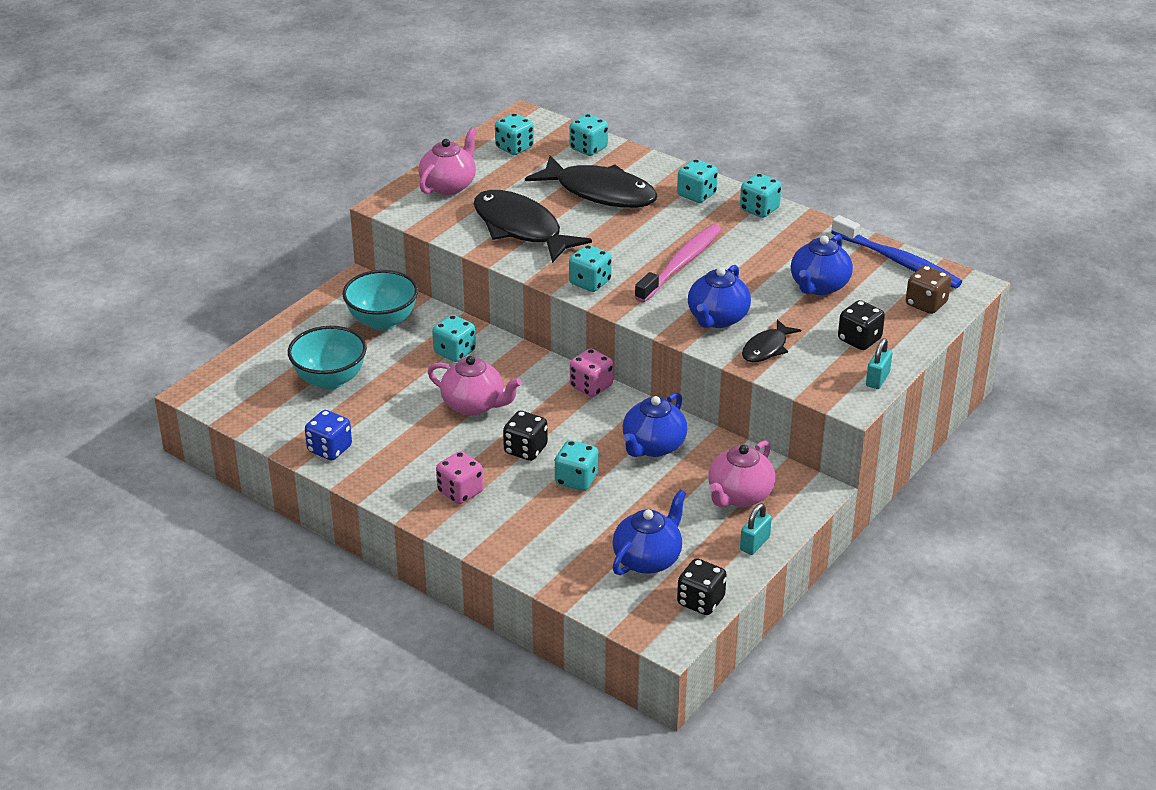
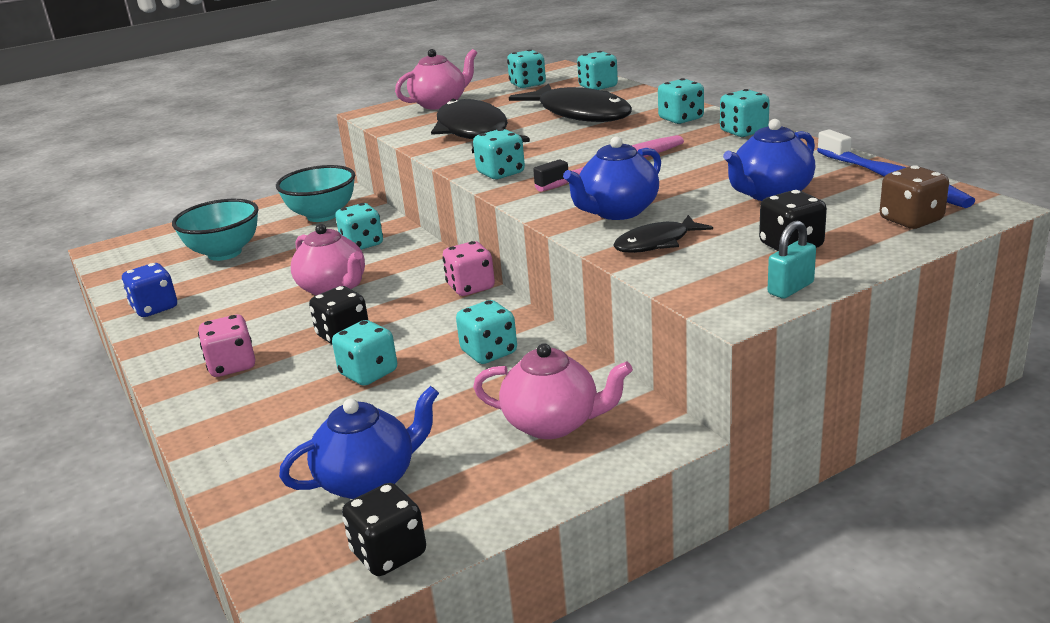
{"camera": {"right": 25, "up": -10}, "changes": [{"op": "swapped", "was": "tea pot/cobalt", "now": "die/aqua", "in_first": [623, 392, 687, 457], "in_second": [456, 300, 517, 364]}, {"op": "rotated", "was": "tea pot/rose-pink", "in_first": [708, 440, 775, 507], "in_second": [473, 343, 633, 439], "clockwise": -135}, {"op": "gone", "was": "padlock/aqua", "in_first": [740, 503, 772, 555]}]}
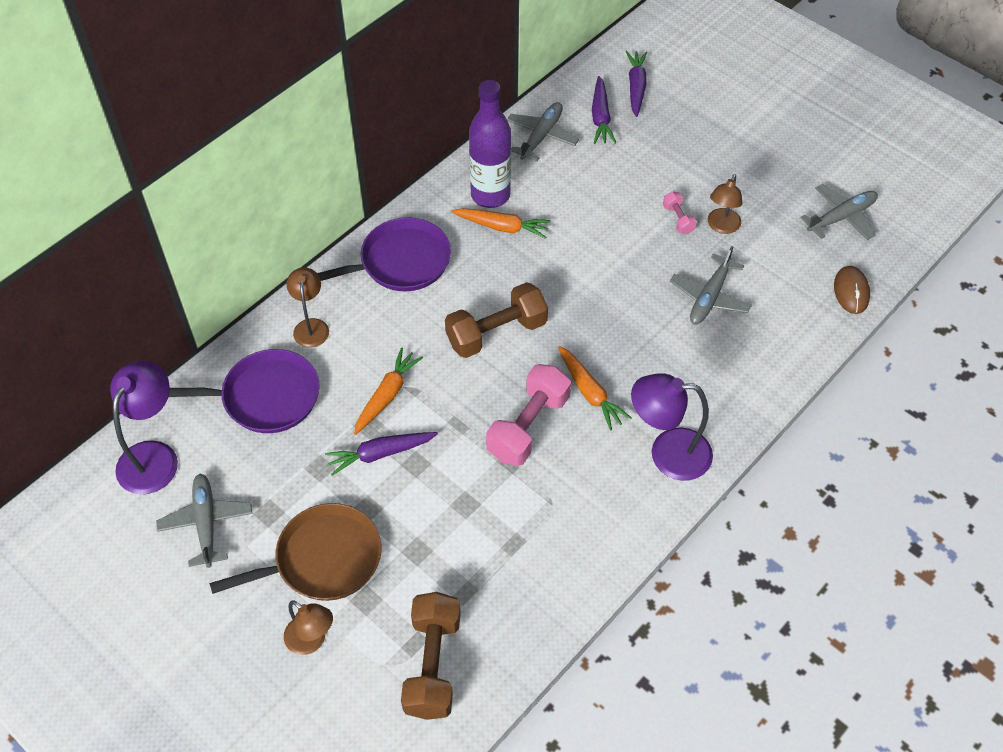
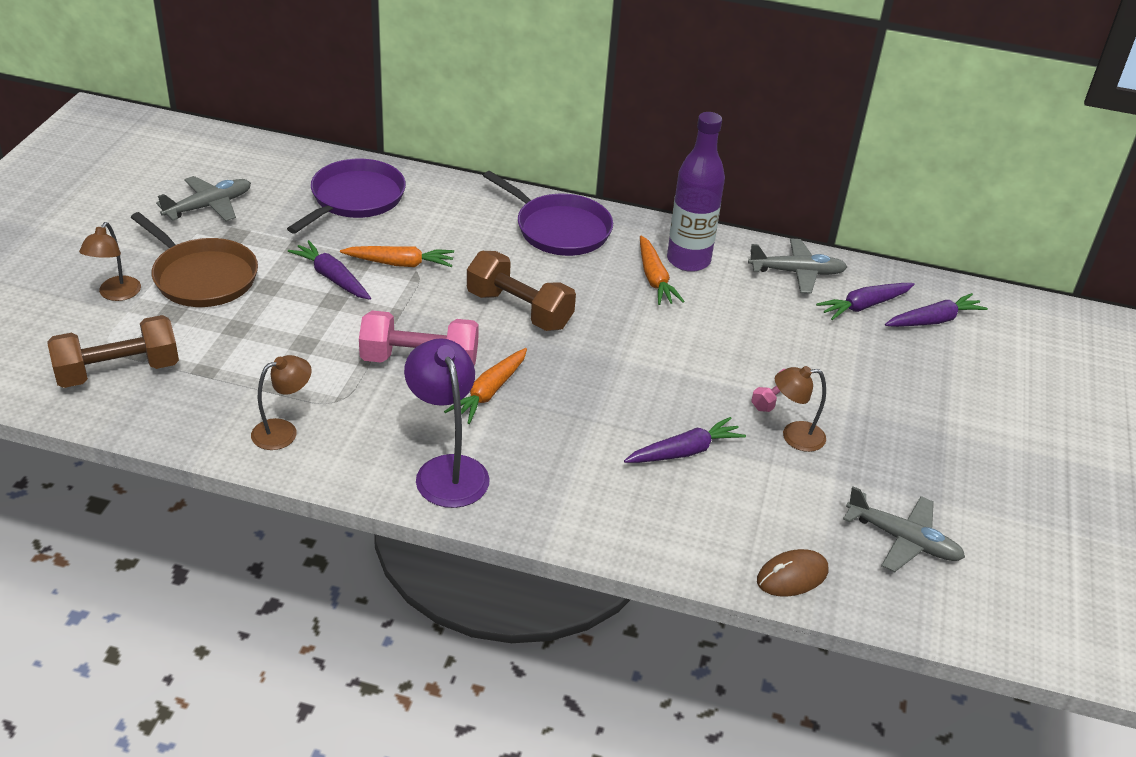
{"camera": {"right": 60, "up": -15}, "changes": [{"op": "swapped", "was": "aeroplane/ash-grey", "now": "carrot/royal purple", "in_first": [670, 246, 752, 324], "in_second": [624, 417, 746, 463]}, {"op": "shifted", "was": "reading lamp/dark brown", "in_first": [286, 267, 329, 348], "in_second": [251, 355, 312, 450]}, {"op": "rotated", "was": "skillet/royal purple", "in_first": [168, 349, 320, 433], "in_second": [287, 159, 406, 234], "clockwise": -120}, {"op": "gone", "was": "reading lamp/royal purple", "in_first": [110, 360, 178, 494]}]}
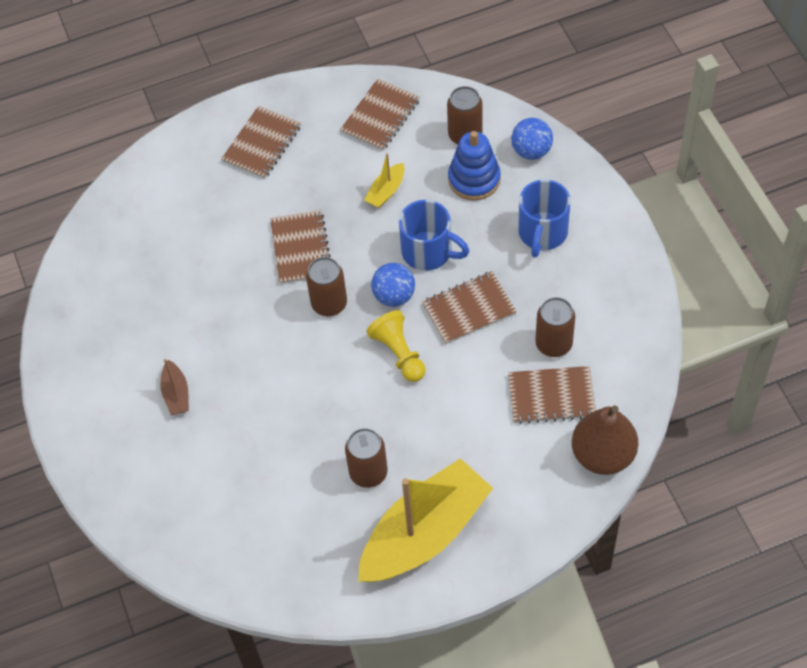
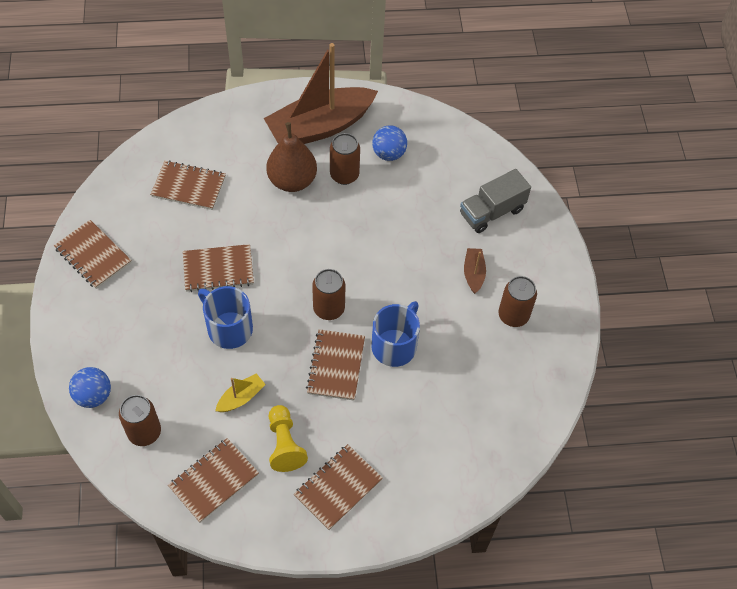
{"camera": {"right": -170, "up": 0}, "changes": [{"op": "gone", "was": "ring stacker/cobalt", "in_first": [448, 131, 501, 201]}, {"op": "shifted", "was": "coffee mug/cobalt", "in_first": [518, 179, 571, 258], "in_second": [371, 301, 420, 367]}, {"op": "shifted", "was": "ball/cobalt", "in_first": [371, 263, 415, 307], "in_second": [372, 126, 407, 161]}, {"op": "shifted", "was": "can/dark brown", "in_first": [535, 297, 576, 357], "in_second": [498, 276, 537, 327]}, {"op": "shifted", "was": "pawn/yellow", "in_first": [366, 310, 426, 382], "in_second": [269, 405, 308, 472]}, {"op": "shifted", "was": "pear/dark brown", "in_first": [572, 405, 638, 475], "in_second": [266, 122, 317, 192]}, {"op": "repainted", "was": "boat/yellow", "now": "boat/dark brown", "in_first": [358, 458, 493, 582], "in_second": [264, 43, 378, 144]}, {"op": "new", "now": "toy truck/ash-grey", "in_second": [460, 169, 531, 233]}, {"op": "new", "now": "notepad/dark brown", "in_second": [54, 220, 132, 289]}]}
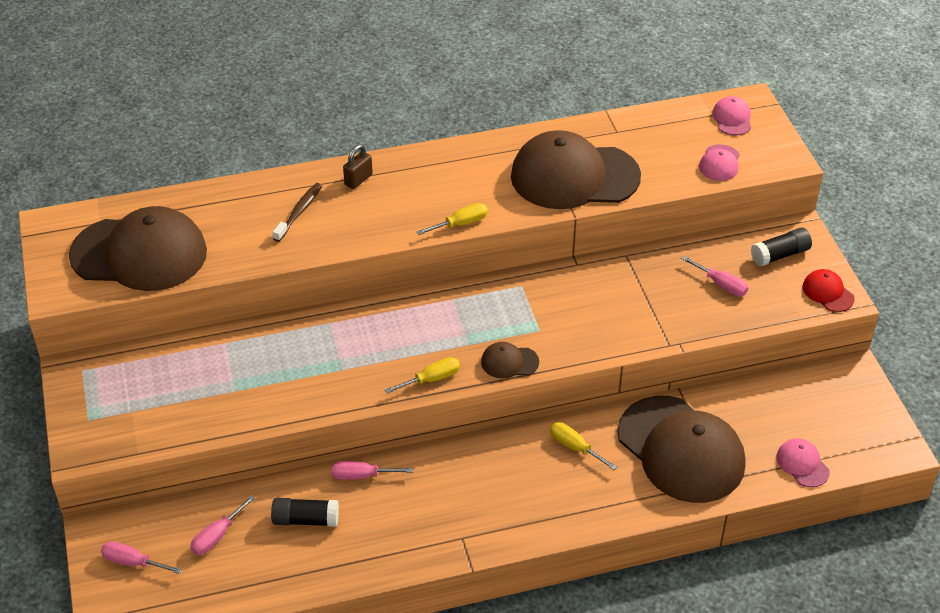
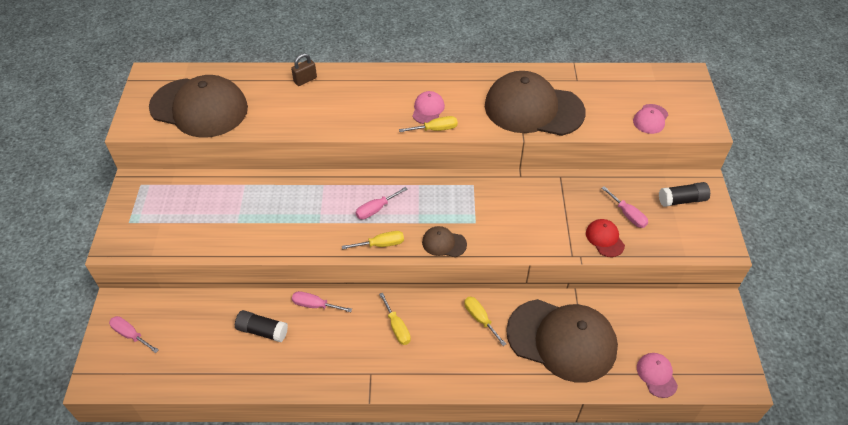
{"camera": {"right": 15, "up": 5}, "changes": [{"op": "shifted", "was": "peaked cap/rose-pink", "in_first": [712, 96, 751, 135], "in_second": [412, 91, 445, 124]}, {"op": "shifted", "was": "padlock/dark brown", "in_first": [343, 144, 373, 189], "in_second": [291, 53, 317, 86]}, {"op": "gone", "was": "dental brush/dark brown", "in_first": [272, 183, 322, 242]}, {"op": "shifted", "was": "peaked cap/red", "in_first": [802, 269, 855, 312], "in_second": [586, 219, 625, 257]}, {"op": "rotated", "was": "peaked cap/dark brown", "in_first": [617, 396, 745, 503], "in_second": [506, 299, 618, 383], "clockwise": -45}, {"op": "shifted", "was": "flat screwdriver/rose-pink", "in_first": [190, 495, 255, 555], "in_second": [356, 187, 408, 220]}, {"op": "new", "now": "flat screwdriver/yellow", "in_second": [379, 293, 411, 345]}]}
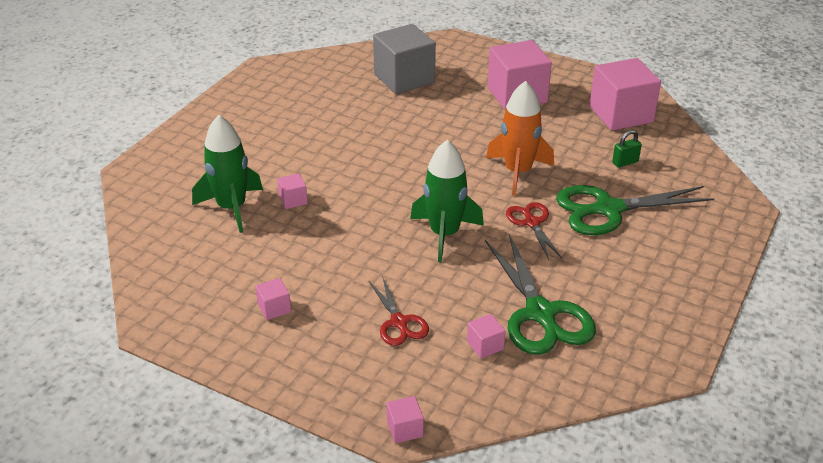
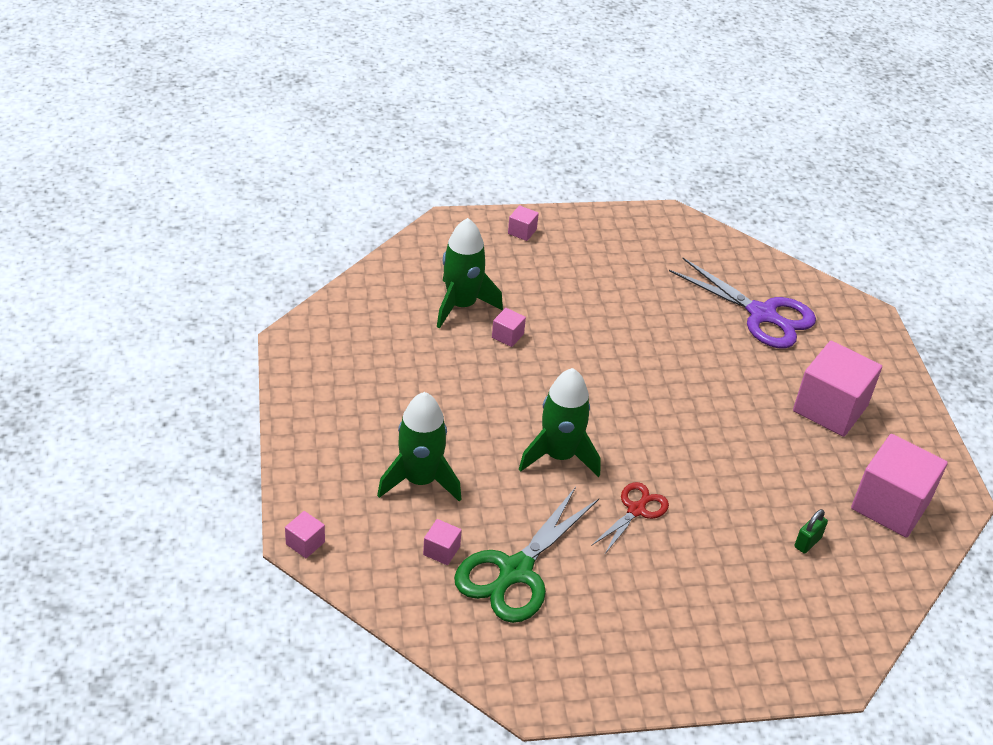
{"camera": {"right": 50, "up": 5}, "changes": [{"op": "swapped", "was": "block/ash-grey", "now": "scissors/royal purple", "in_first": [373, 24, 436, 94], "in_second": [669, 258, 816, 348]}, {"op": "gone", "was": "spaceship/orange-coloured", "in_first": [486, 81, 554, 196]}, {"op": "rotated", "was": "padlock/green", "in_first": [612, 130, 642, 168], "in_second": [795, 509, 828, 554], "clockwise": -75}, {"op": "gone", "was": "scissors/green", "in_first": [556, 185, 714, 235]}, {"op": "shifted", "was": "block/rose-pink", "in_first": [255, 278, 291, 320], "in_second": [508, 205, 539, 241]}, {"op": "swapped", "was": "scissors/red", "now": "spaceship/green", "in_first": [369, 278, 429, 346], "in_second": [377, 392, 461, 502]}]}
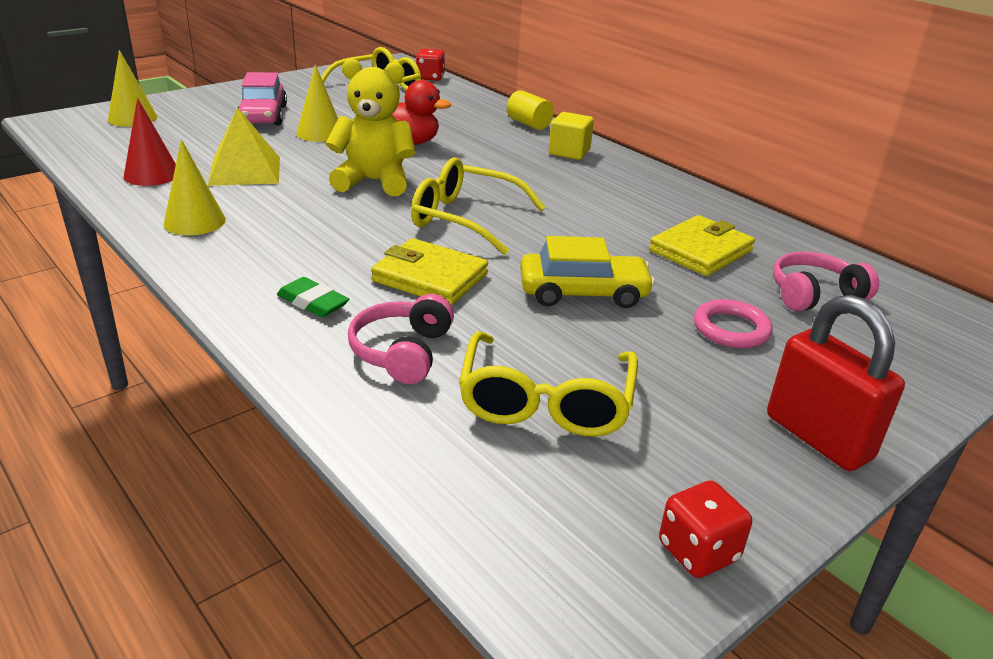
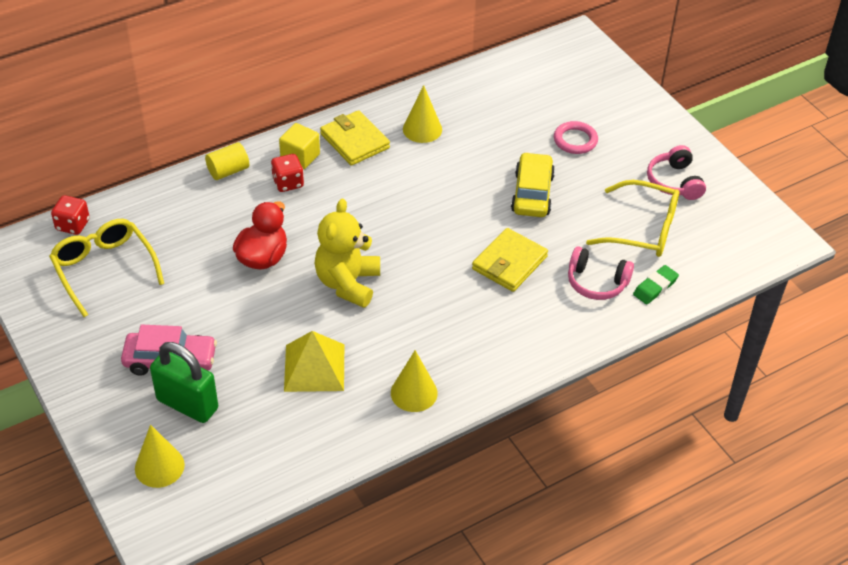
{"camera": {"right": -80, "up": 15}, "changes": [{"op": "shifted", "was": "solid cone/yellow", "in_first": [296, 64, 338, 142], "in_second": [403, 85, 442, 143]}, {"op": "gone", "was": "solid cone/red", "in_first": [124, 98, 176, 186]}, {"op": "gone", "was": "spectacles/yellow", "in_first": [411, 157, 546, 255]}, {"op": "shifted", "was": "wallet/yellow", "in_first": [649, 215, 755, 276], "in_second": [320, 110, 390, 166]}, {"op": "shifted", "was": "headphones/rose-pink", "in_first": [773, 251, 879, 312], "in_second": [647, 145, 706, 200]}, {"op": "shifted", "was": "pencil eraser/green", "in_first": [277, 277, 349, 317], "in_second": [633, 265, 679, 304]}, {"op": "gone", "was": "padlock/red", "in_first": [767, 295, 905, 471]}, {"op": "shifted", "was": "die/red", "in_first": [659, 480, 752, 578], "in_second": [271, 154, 304, 192]}, {"op": "new", "now": "padlock/green", "in_second": [150, 342, 218, 423]}]}
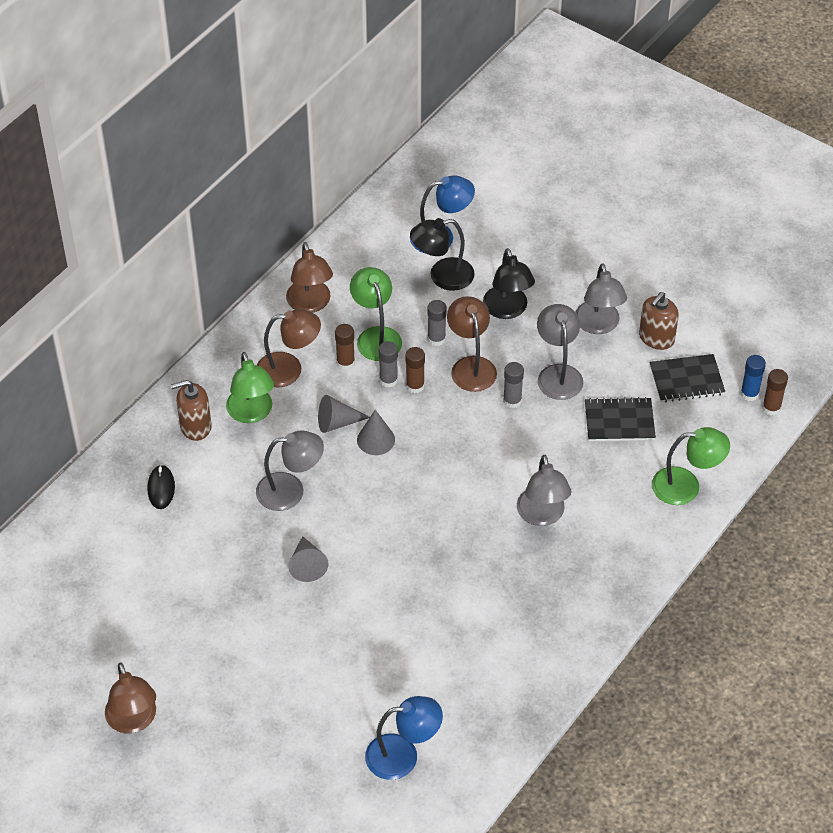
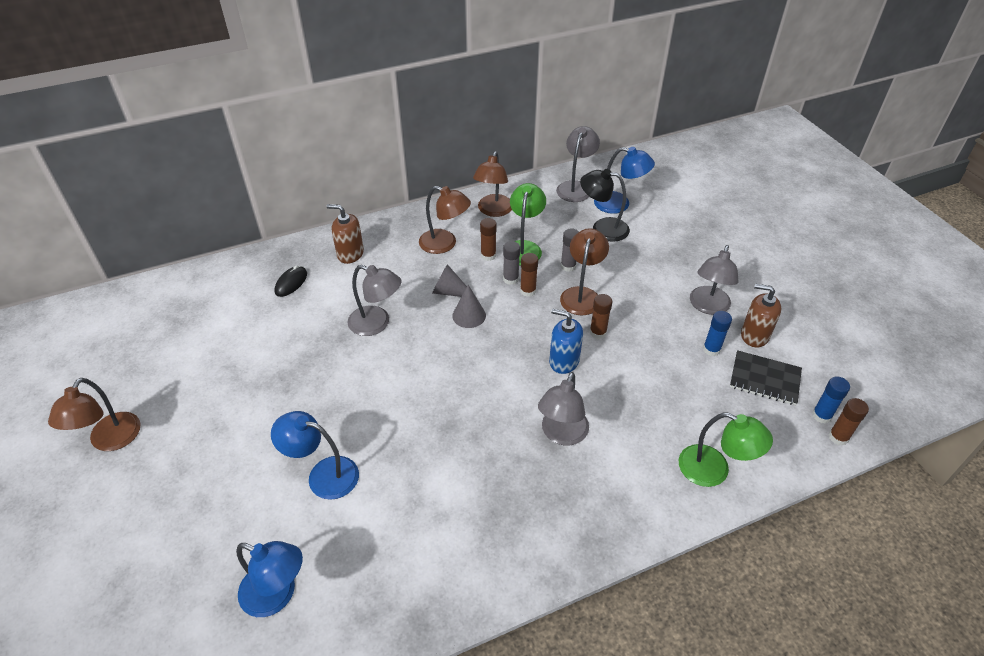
{"camera": {"right": 30, "up": -5}, "changes": [{"op": "gone", "was": "reading lamp/black", "in_first": [483, 248, 535, 319]}, {"op": "rotated", "was": "soap pump/dark brown", "in_first": [639, 292, 679, 350], "in_second": [741, 284, 781, 347], "clockwise": 45}, {"op": "shifted", "was": "reading lamp/ash-grey", "in_first": [537, 304, 583, 400], "in_second": [556, 126, 600, 202]}, {"op": "gone", "was": "reading lamp/green", "in_first": [226, 352, 274, 423]}, {"op": "repainted", "was": "glue/ash-grey", "now": "glue/dark brown", "in_first": [503, 362, 524, 408], "in_second": [590, 294, 612, 339]}, {"op": "gone", "was": "notepad/black", "in_first": [585, 397, 656, 441]}, {"op": "gone", "was": "solid cone/ash-grey", "in_first": [288, 536, 329, 582]}, {"op": "new", "now": "soap pump/cobalt", "in_second": [549, 309, 583, 374]}, {"op": "new", "now": "glue/cobalt", "in_second": [703, 311, 732, 356]}, {"op": "new", "now": "reading lamp/cobalt", "in_second": [271, 411, 359, 500]}]}
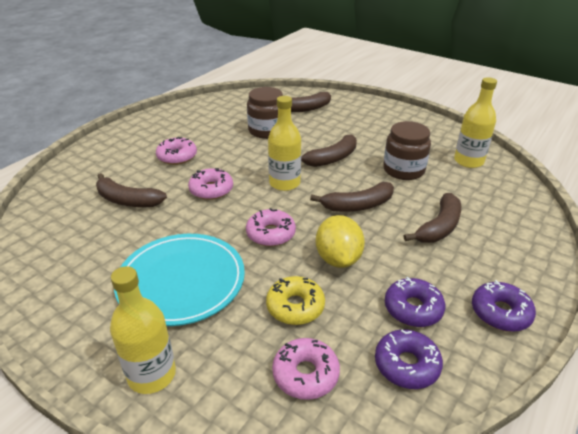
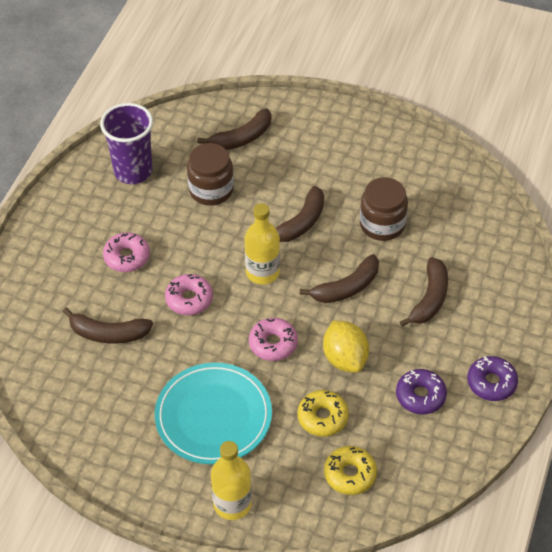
{"camera": {"right": -15, "up": 15}, "changes": [{"op": "gone", "was": "flask/yellow", "in_first": [454, 77, 497, 168]}, {"op": "gone", "was": "glazed donut/royal purple", "in_first": [375, 329, 443, 389]}, {"op": "repainted", "was": "glazed donut/rose-pink", "now": "glazed donut/yellow", "in_first": [272, 338, 340, 400], "in_second": [324, 446, 377, 495]}, {"op": "new", "now": "tumbler/royal purple", "in_second": [100, 103, 153, 184]}]}
